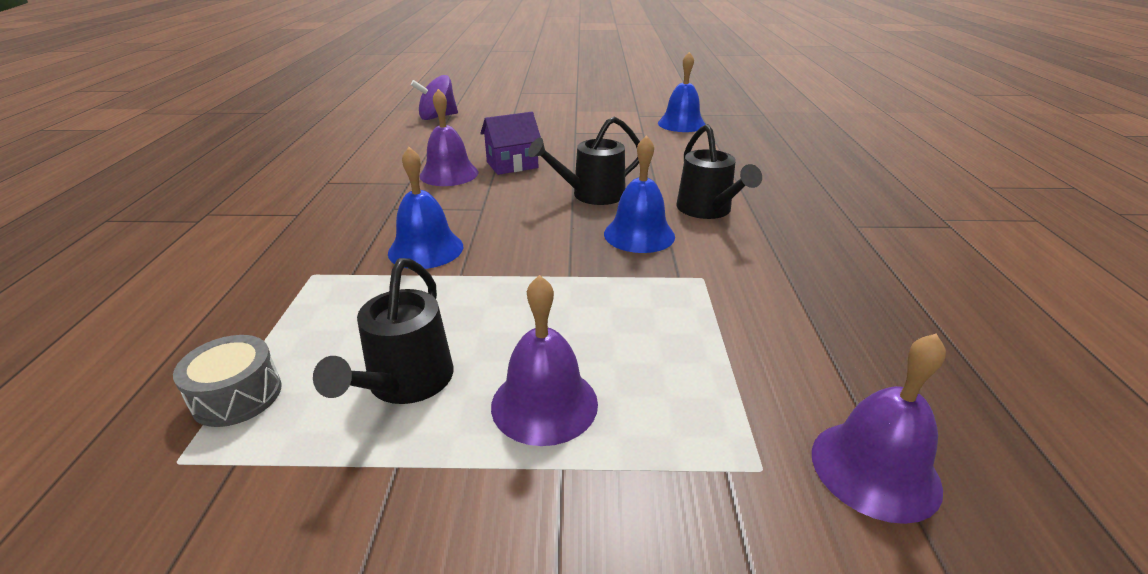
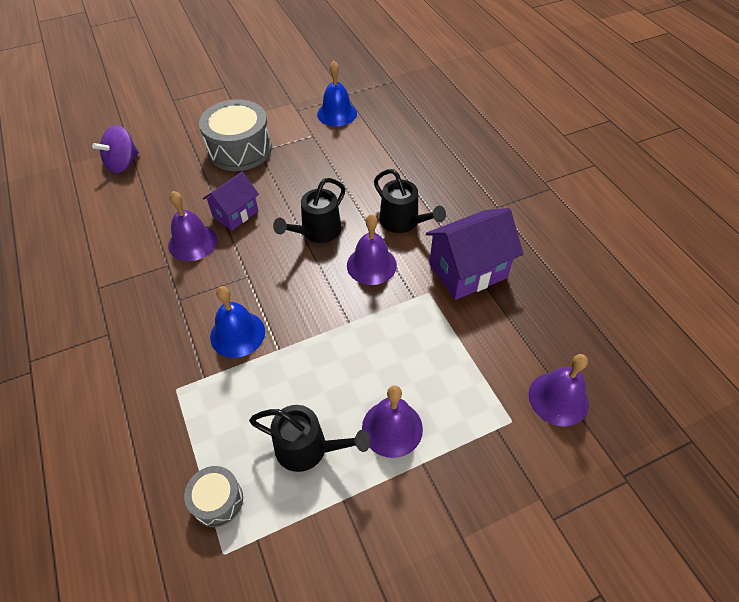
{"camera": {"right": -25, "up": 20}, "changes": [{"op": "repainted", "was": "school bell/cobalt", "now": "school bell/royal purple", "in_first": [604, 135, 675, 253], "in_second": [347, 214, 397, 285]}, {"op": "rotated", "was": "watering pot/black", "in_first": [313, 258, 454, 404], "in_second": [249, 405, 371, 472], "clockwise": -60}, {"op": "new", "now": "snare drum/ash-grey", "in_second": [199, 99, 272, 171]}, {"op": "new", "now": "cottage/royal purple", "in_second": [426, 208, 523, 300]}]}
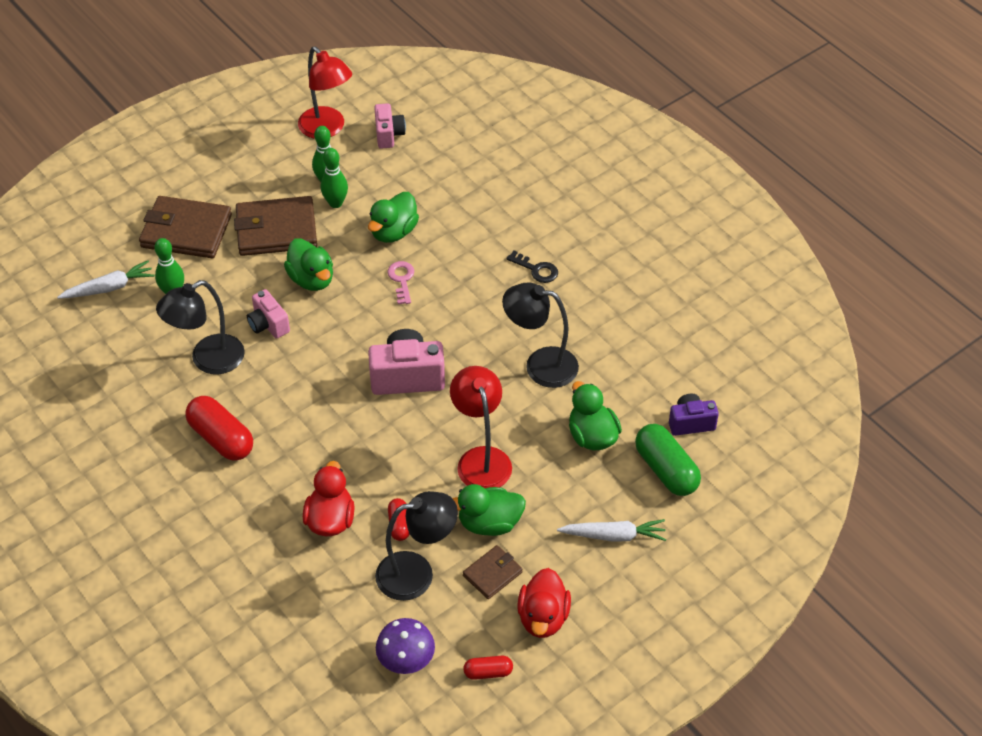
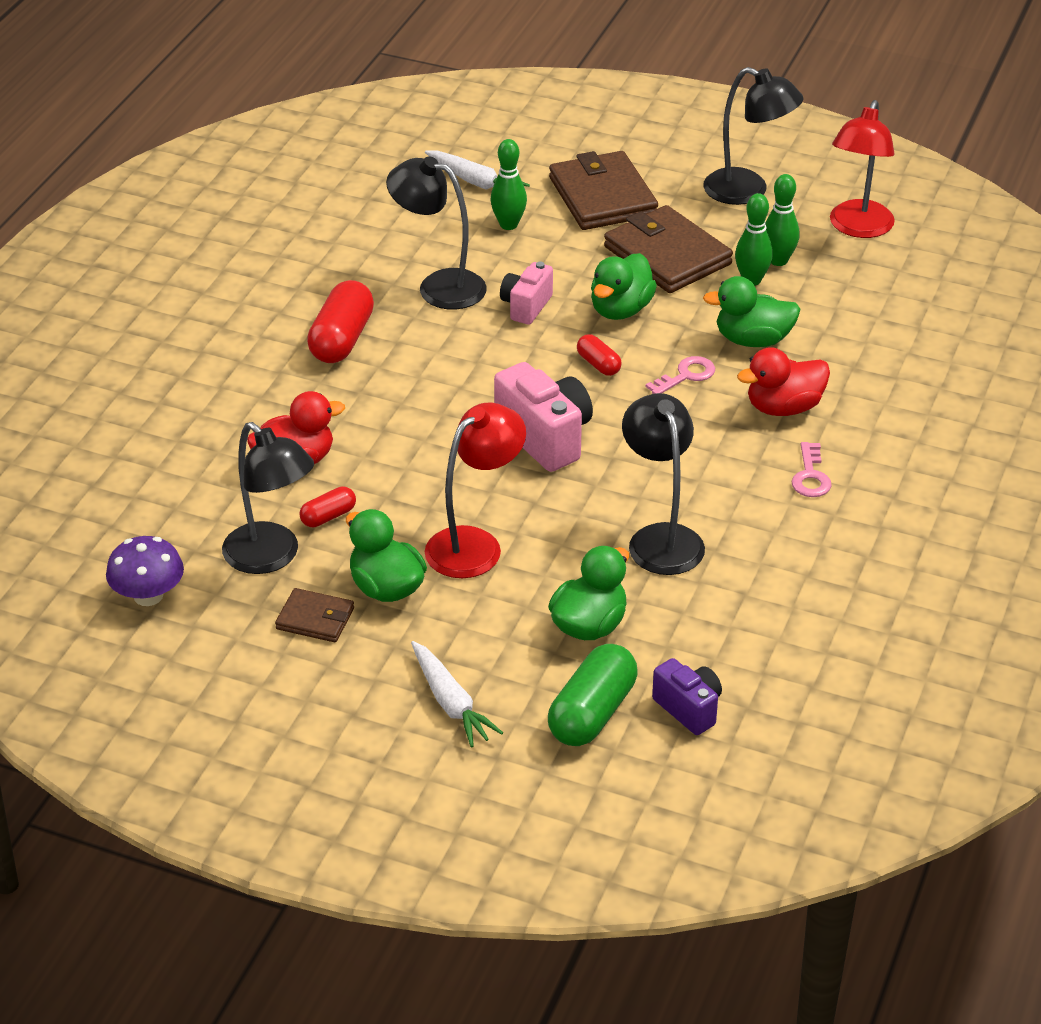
{"camera": {"right": 60, "up": -10}, "changes": [{"op": "gone", "was": "compact camera/rose-pink", "in_first": [374, 103, 406, 149]}, {"op": "repainted", "was": "latchkey/black", "now": "latchkey/rose-pink", "in_first": [506, 250, 558, 283], "in_second": [791, 442, 832, 497]}, {"op": "shifted", "was": "toy duck/red", "in_first": [517, 568, 571, 638], "in_second": [737, 347, 830, 416]}, {"op": "shifted", "was": "pill/red", "in_first": [463, 656, 513, 680], "in_second": [577, 334, 622, 376]}, {"op": "new", "now": "reading lamp/black", "in_second": [703, 67, 804, 205]}]}
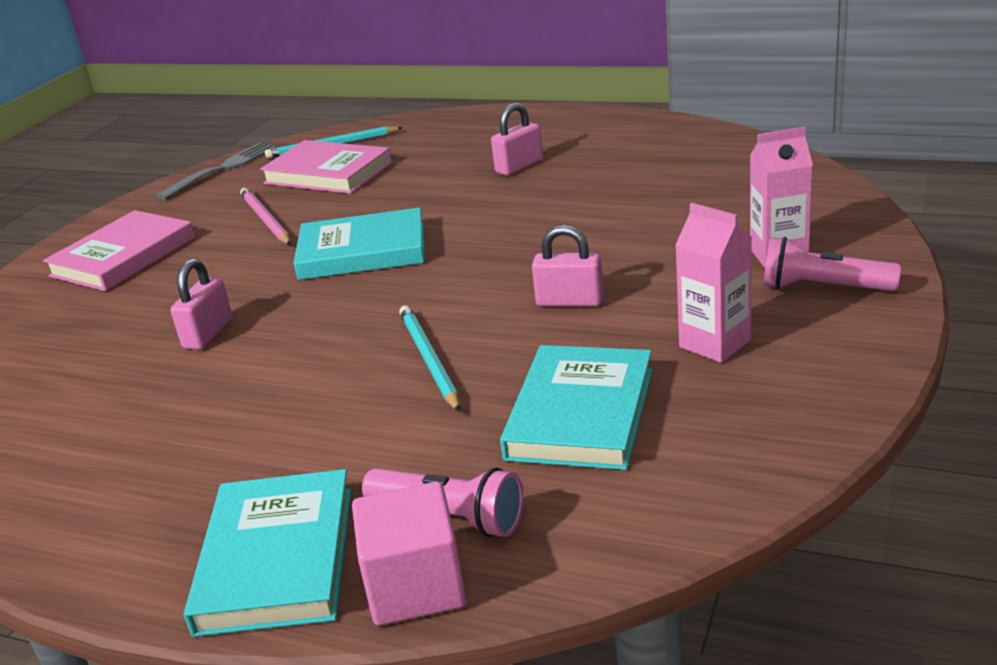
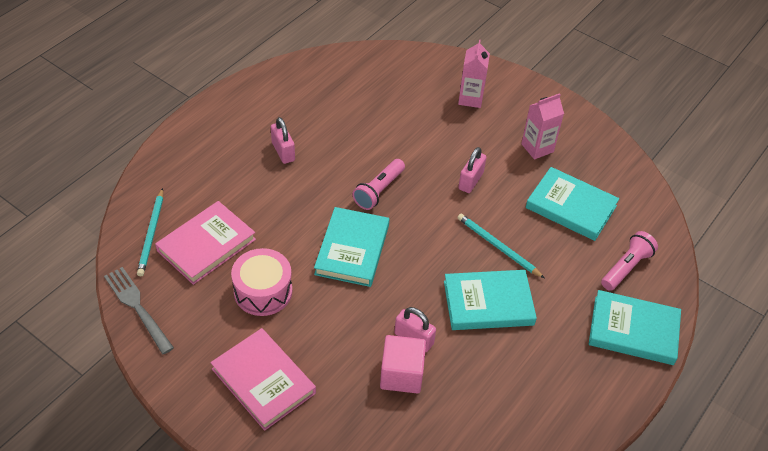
{"camera": {"right": -80, "up": 20}, "changes": [{"op": "swapped", "was": "lead pencil/rose-pink", "now": "snare drum/rose-pink", "in_first": [240, 188, 291, 245], "in_second": [231, 248, 292, 316]}, {"op": "shifted", "was": "torch/rose-pink", "in_first": [763, 237, 901, 291], "in_second": [352, 159, 405, 210]}, {"op": "rotated", "was": "lead pencil/aqua", "in_first": [399, 306, 460, 412], "in_second": [457, 214, 544, 278], "clockwise": 45}, {"op": "shifted", "was": "block/rose-pink", "in_first": [352, 482, 466, 626], "in_second": [380, 335, 426, 394]}, {"op": "new", "now": "hardcover/aqua", "in_second": [444, 270, 537, 330]}]}
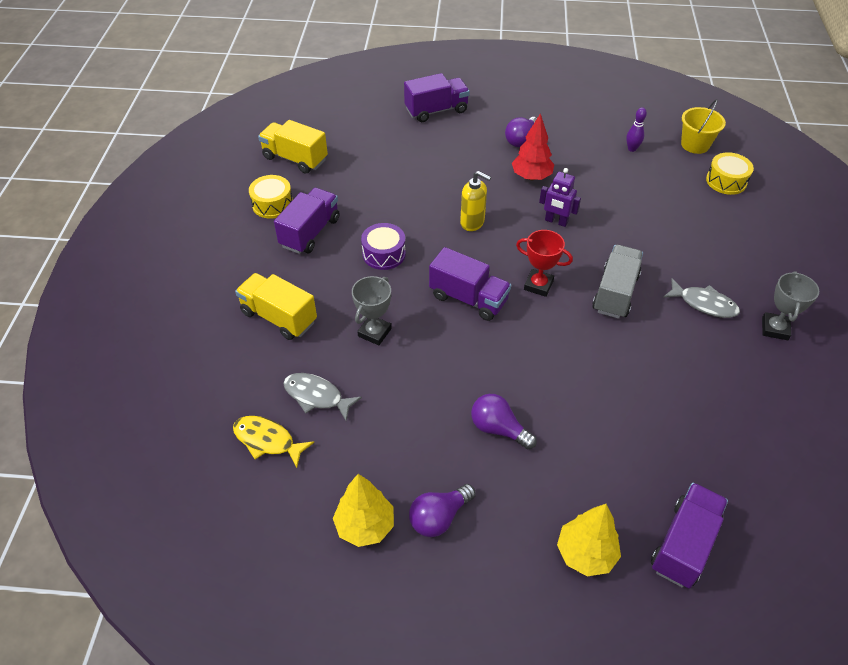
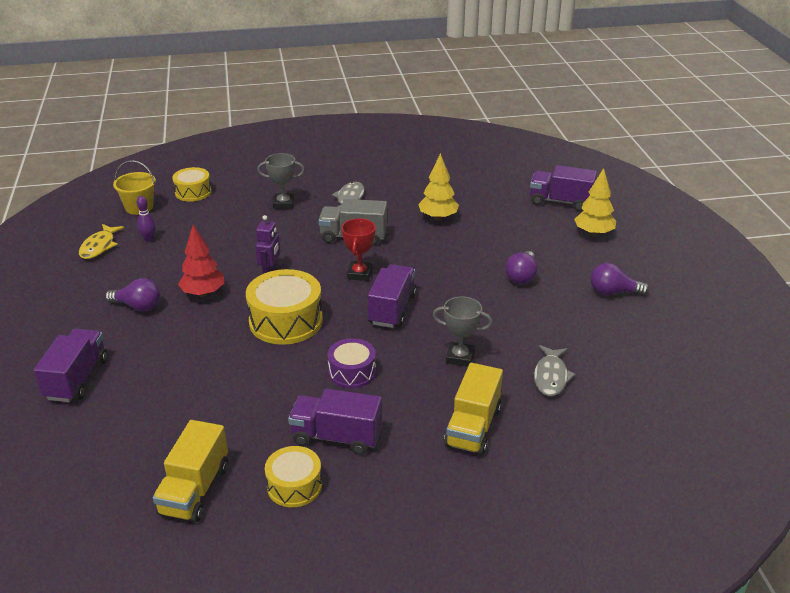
{"camera": {"right": -105, "up": -15}, "changes": [{"op": "rotated", "was": "toy truck/royal purple", "in_first": [404, 73, 470, 122], "in_second": [34, 329, 108, 402], "clockwise": 45}, {"op": "swapped", "was": "soap pump/yellow", "now": "snare drum/yellow", "in_first": [460, 171, 491, 231], "in_second": [246, 269, 323, 345]}, {"op": "shifted", "was": "prize cup/ash-grey", "in_first": [762, 271, 819, 340], "in_second": [257, 153, 305, 209]}, {"op": "shifted", "was": "fish figure/yellow", "in_first": [233, 416, 314, 468], "in_second": [79, 224, 124, 259]}, {"op": "shifted", "was": "tree/yellow", "in_first": [333, 474, 394, 547], "in_second": [418, 153, 459, 220]}, {"op": "rotated", "was": "light bulb/royal purple", "in_first": [409, 484, 476, 537], "in_second": [591, 263, 649, 295], "clockwise": 150}]}
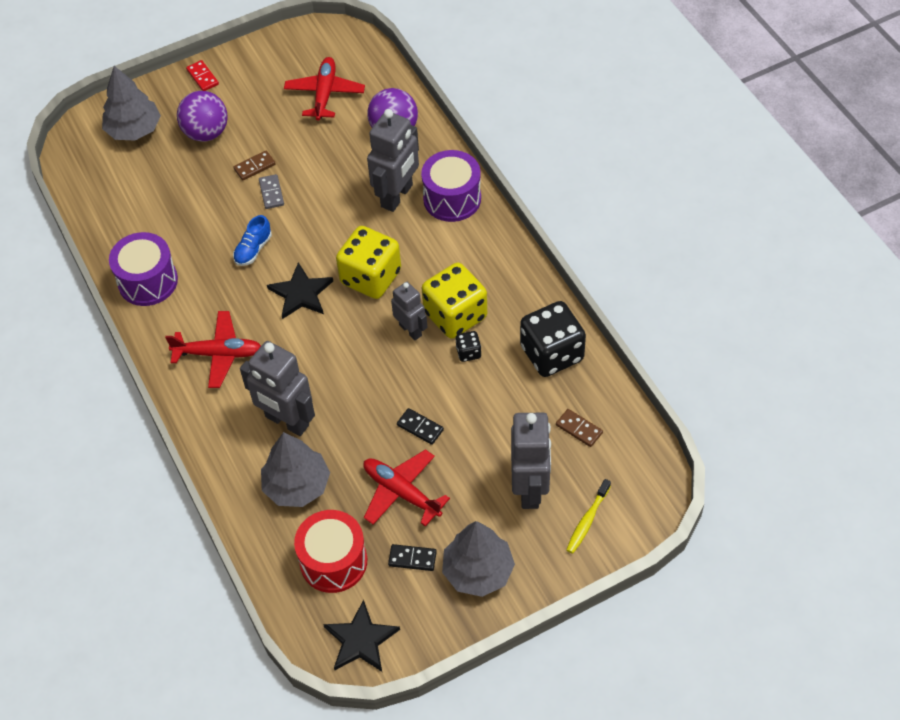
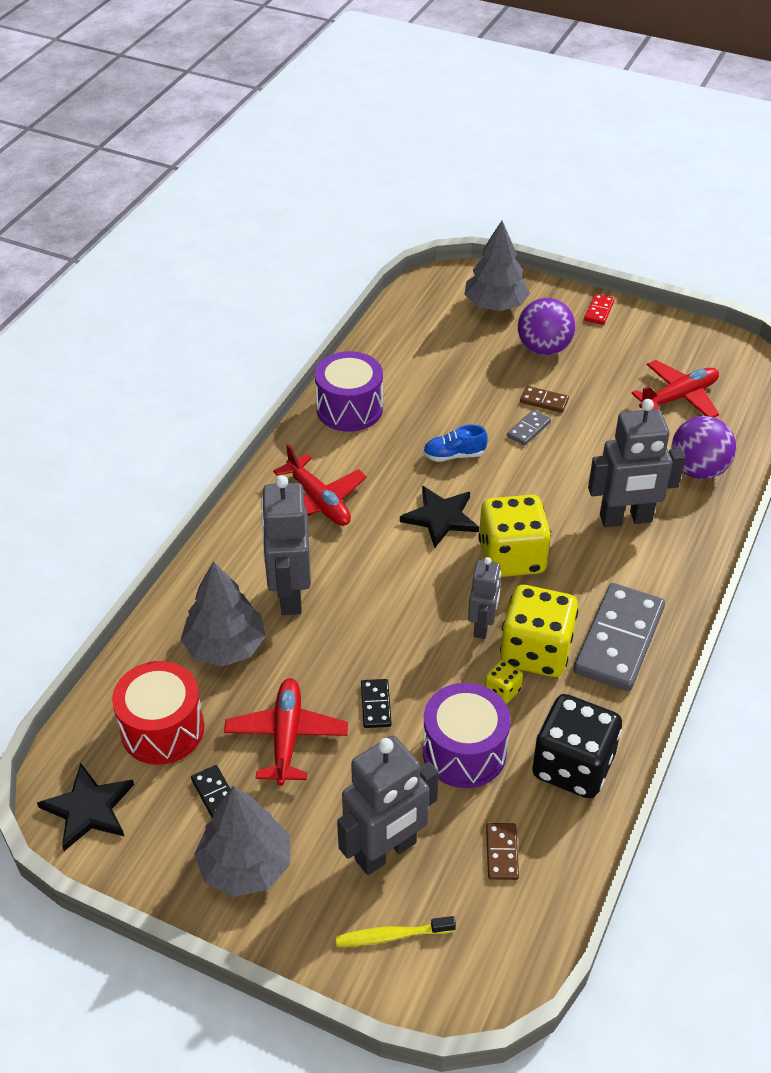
{"camera": {"right": 50, "up": -10}, "changes": [{"op": "shifted", "was": "snare drum/royal purple", "in_first": [421, 150, 481, 222], "in_second": [423, 683, 511, 788]}, {"op": "repainted", "was": "die/black", "now": "die/yellow", "in_first": [455, 331, 481, 362], "in_second": [485, 660, 523, 704]}, {"op": "new", "now": "domino tile/ash-grey", "in_second": [574, 583, 665, 691]}]}
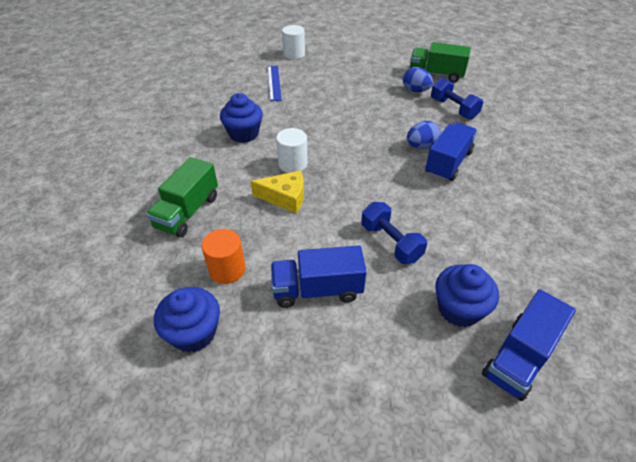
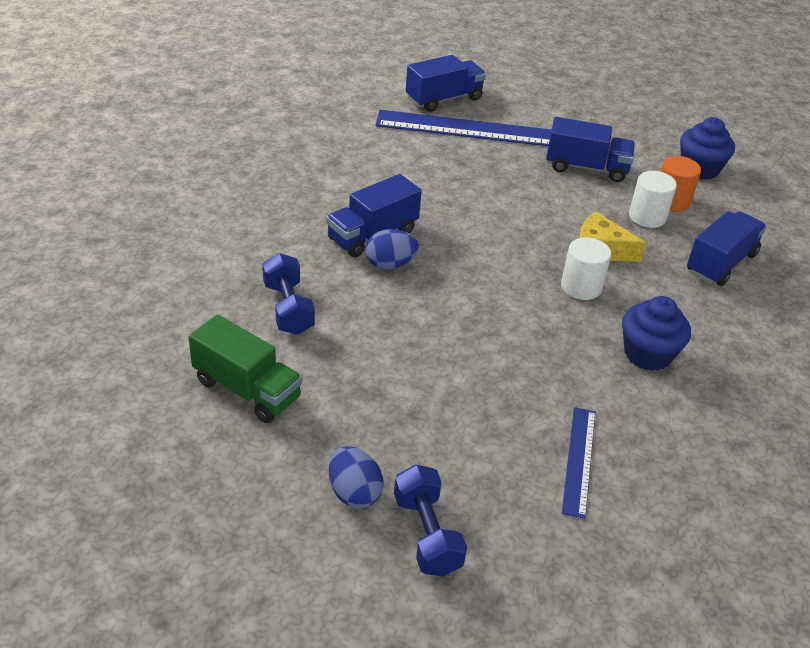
{"camera": {"right": -165, "up": -5}, "changes": [{"op": "shifted", "was": "solid cylinder/pure white", "in_first": [282, 25, 305, 59], "in_second": [629, 171, 677, 228]}, {"op": "shifted", "was": "egg shape/cobalt", "in_first": [403, 67, 433, 92], "in_second": [328, 446, 383, 508]}, {"op": "repainted", "was": "toy truck/green", "now": "toy truck/cobalt", "in_first": [146, 157, 218, 237], "in_second": [687, 211, 767, 286]}, {"op": "shifted", "was": "hand weight/cobalt", "in_first": [361, 202, 427, 264], "in_second": [394, 464, 467, 577]}, {"op": "swapped", "was": "cupcake/cobalt", "now": "measuring stick/cobalt", "in_first": [435, 264, 499, 327], "in_second": [375, 110, 552, 146]}]}
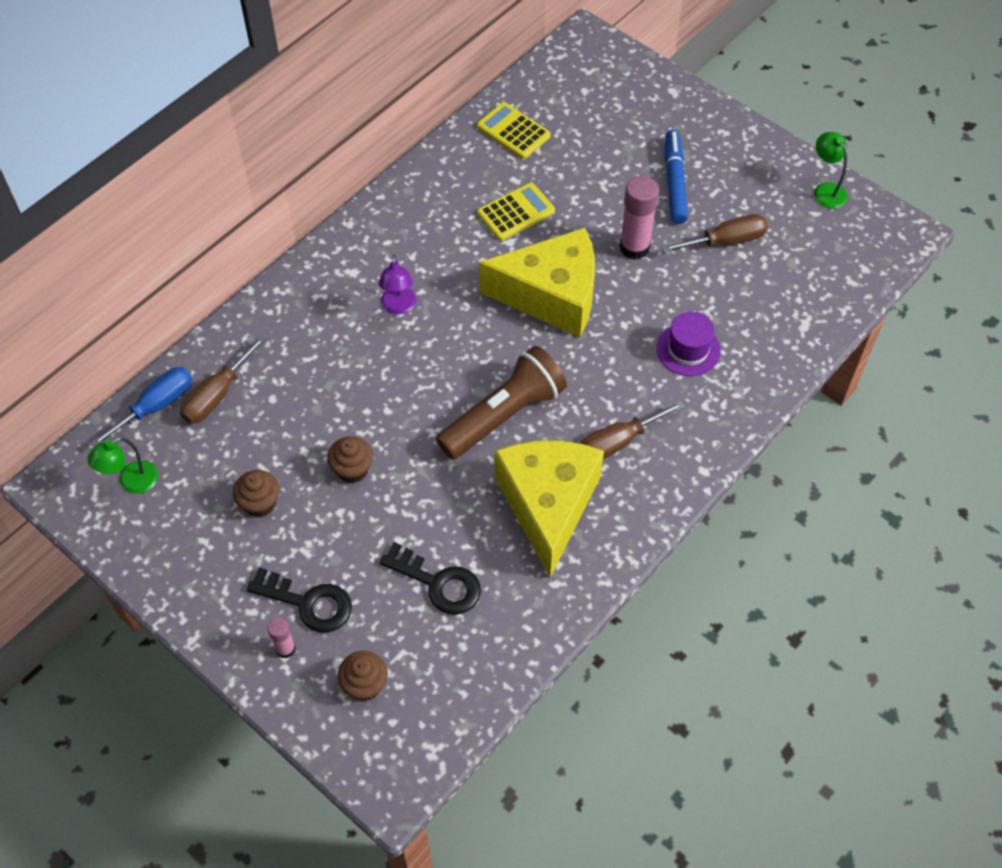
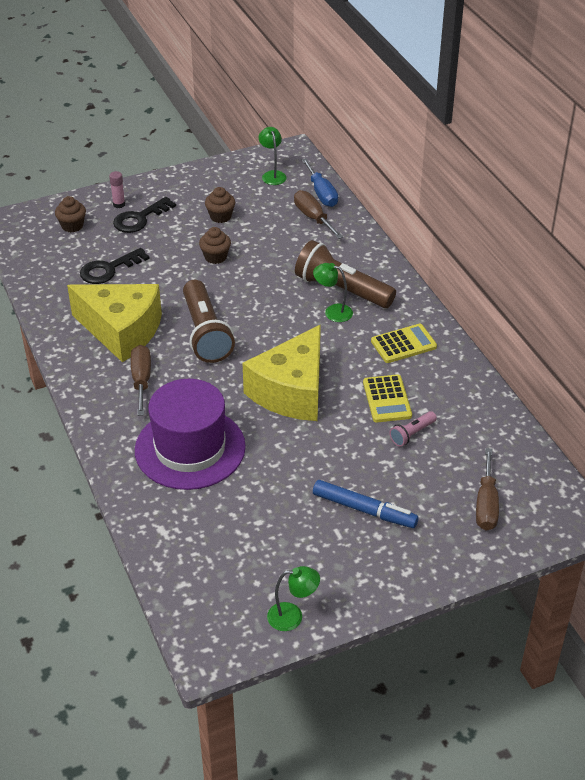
{"camera": {"right": 115, "up": -15}, "changes": [{"op": "shifted", "was": "calculator/yellow", "in_first": [477, 102, 551, 159], "in_second": [371, 324, 437, 363]}, {"op": "gone", "was": "glue/rose-pink", "in_first": [619, 176, 659, 260]}, {"op": "shifted", "was": "flat screwdriver/dark brown", "in_first": [661, 214, 768, 253], "in_second": [476, 448, 499, 531]}, {"op": "repainted", "was": "reading lamp/royal purple", "now": "reading lamp/green", "in_first": [378, 255, 416, 314], "in_second": [313, 263, 353, 322]}, {"op": "scaled", "was": "top hat/royal purple", "in_first": [657, 312, 721, 376], "in_second": [135, 379, 246, 490], "ratio": 2.0}, {"op": "new", "now": "torch/dark brown", "in_second": [295, 240, 396, 308]}, {"op": "new", "now": "torch/rose-pink", "in_second": [389, 411, 437, 447]}]}
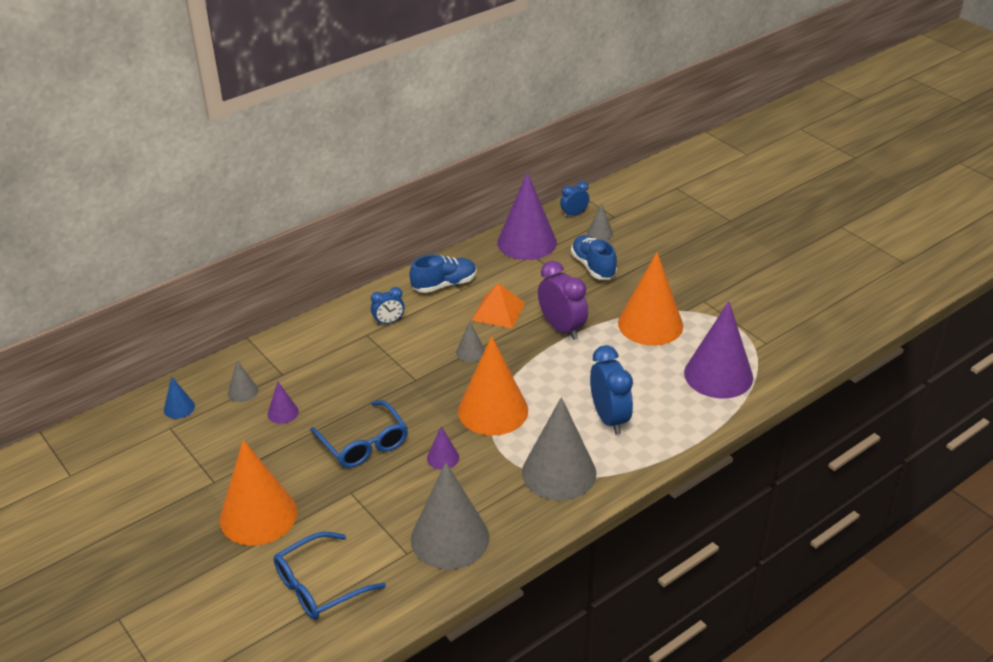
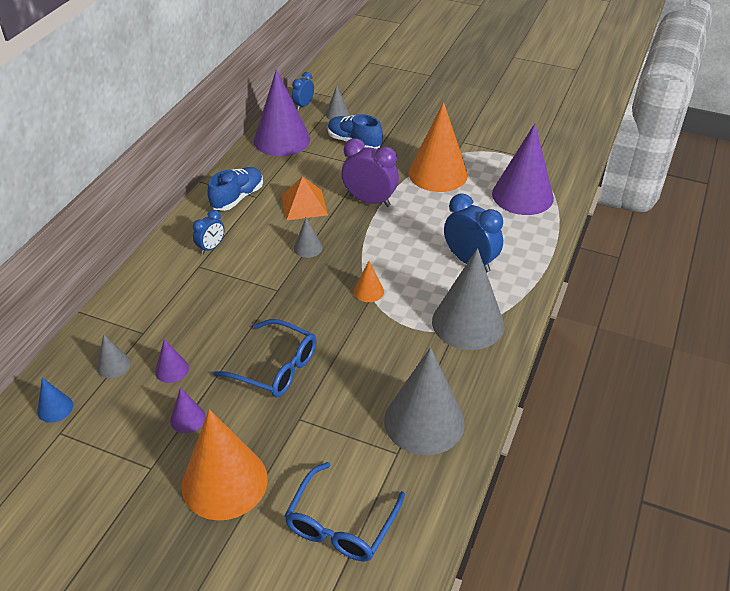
{"camera": {"right": -30, "up": 5}, "changes": [{"op": "scaled", "was": "solid cone/orange-coloured", "in_first": [458, 336, 528, 435], "in_second": [354, 261, 384, 302], "ratio": 0.44}, {"op": "shifted", "was": "solid cone/royal purple", "in_first": [427, 426, 459, 470], "in_second": [170, 388, 206, 433]}]}
